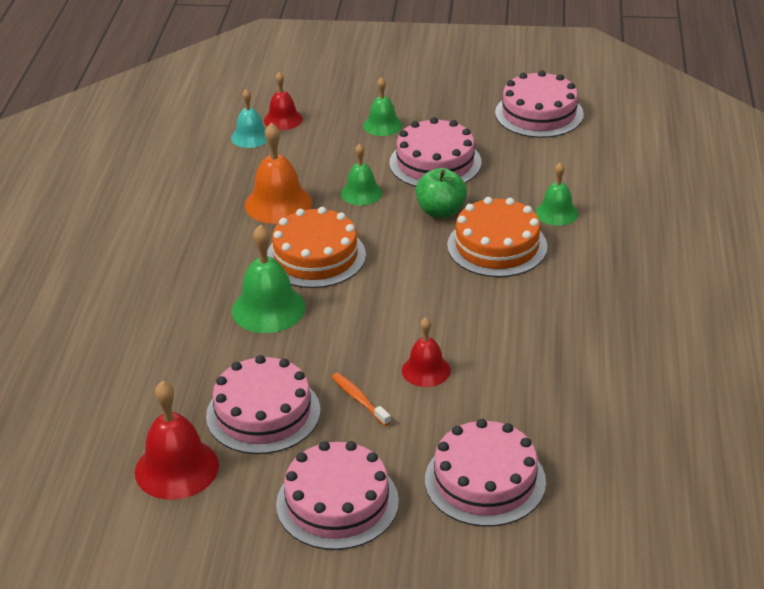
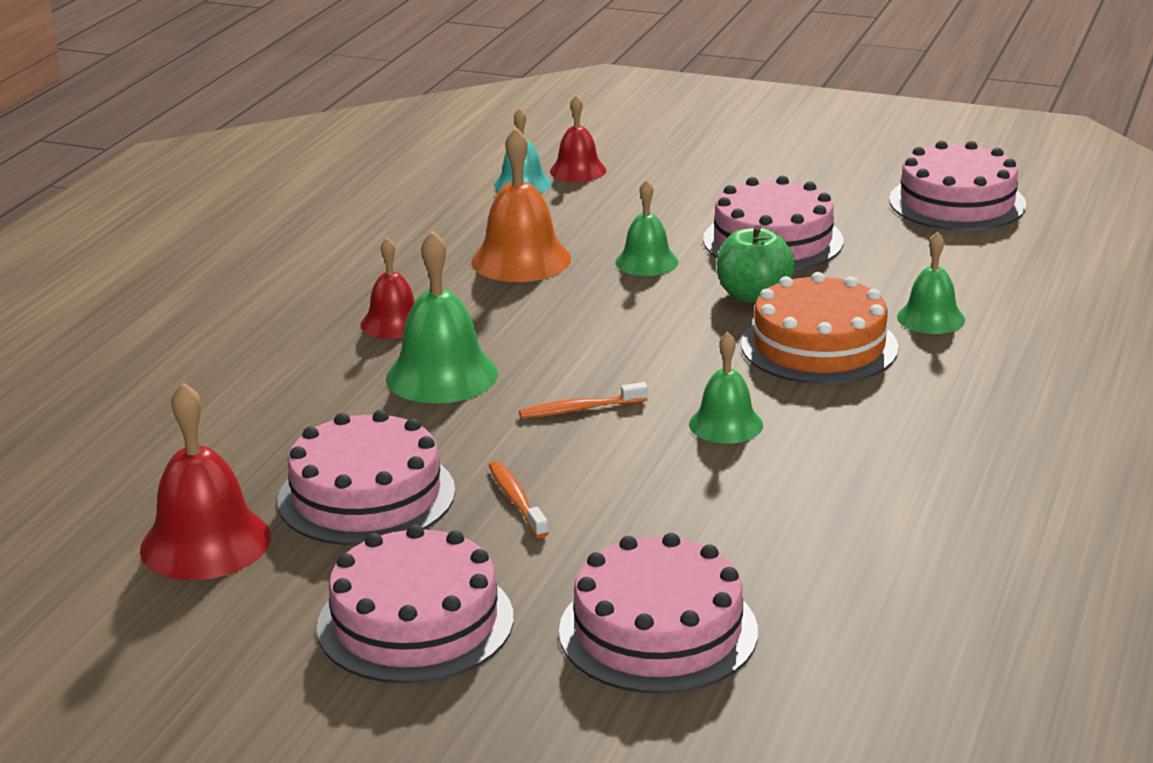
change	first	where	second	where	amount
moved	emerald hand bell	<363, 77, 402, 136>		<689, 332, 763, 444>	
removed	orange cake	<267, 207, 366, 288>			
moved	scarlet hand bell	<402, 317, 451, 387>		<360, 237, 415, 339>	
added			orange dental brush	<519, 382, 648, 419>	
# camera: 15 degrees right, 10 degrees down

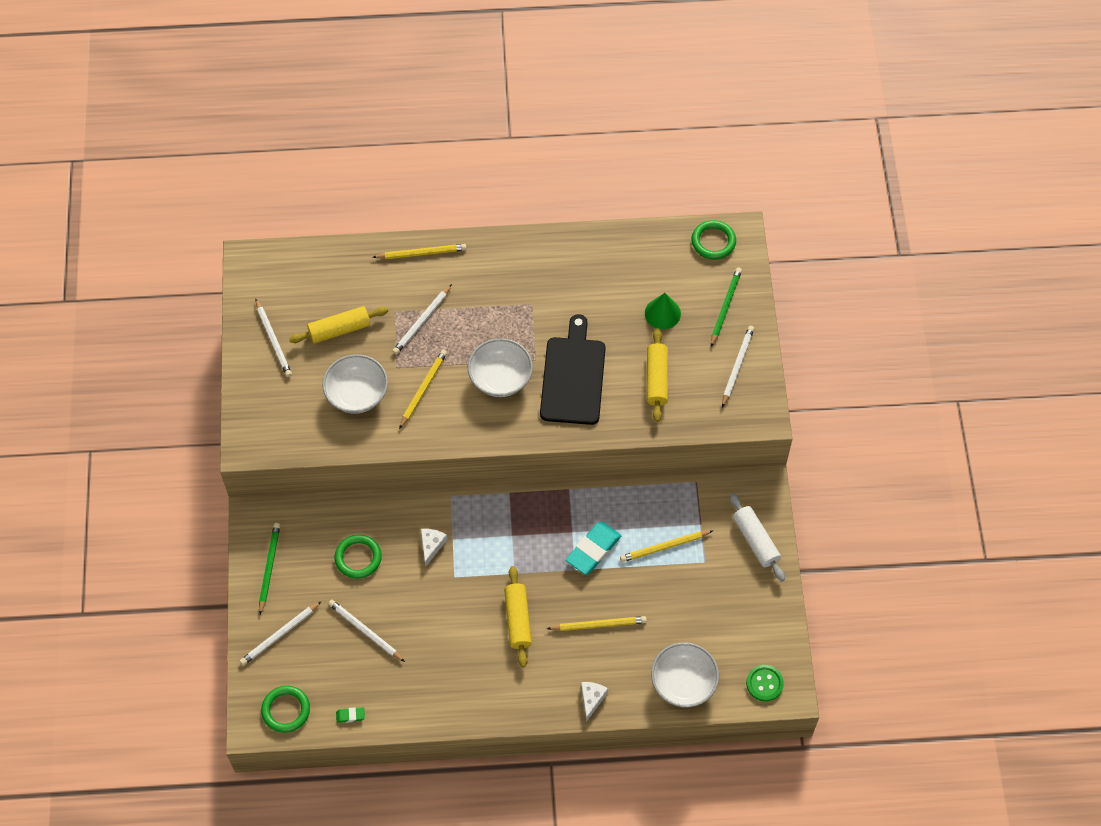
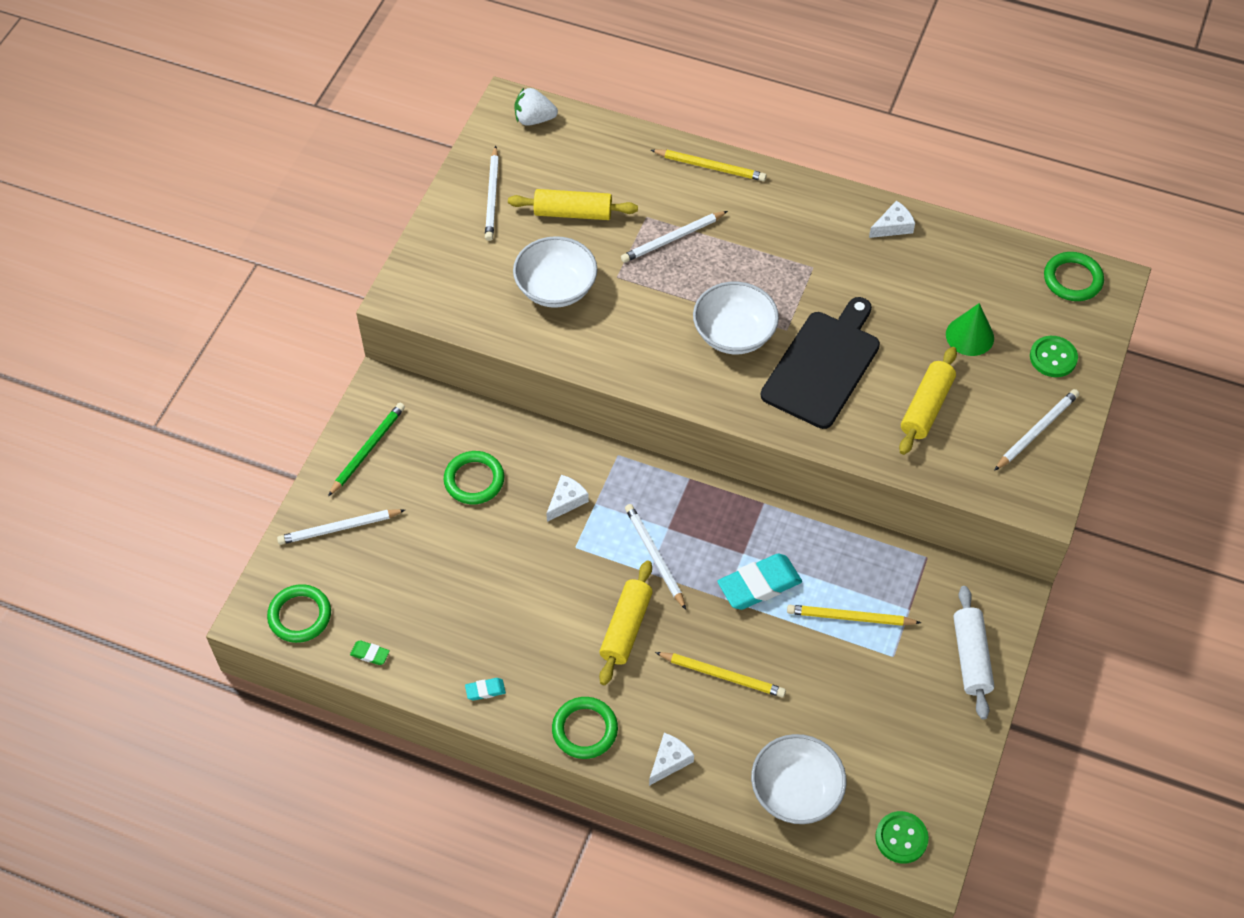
change	first	where	second	where	amount
replaced	emerald wooden pencil	<711, 268, 742, 347>	emerald shirt button	<1030, 336, 1078, 377>	
removed	yellow wooden pencil	<399, 350, 447, 429>			
moved	white wooden pencil	<328, 600, 405, 662>		<625, 504, 686, 610>	
added			white berry	<514, 88, 558, 126>	
added			white cheese	<869, 200, 915, 238>	
added			aqua eraser	<465, 678, 506, 700>	
added			emerald hoop	<552, 697, 618, 759>	
# camera: 25 degrees right, 5 degrees down

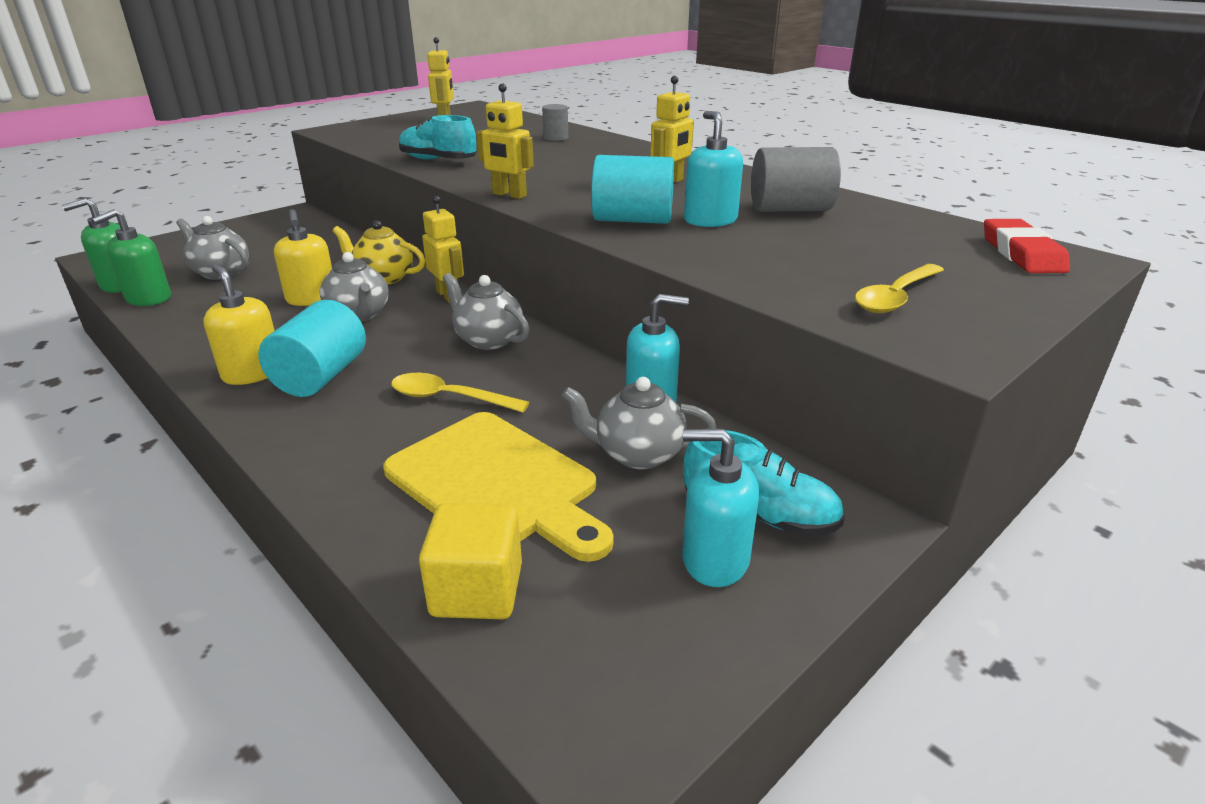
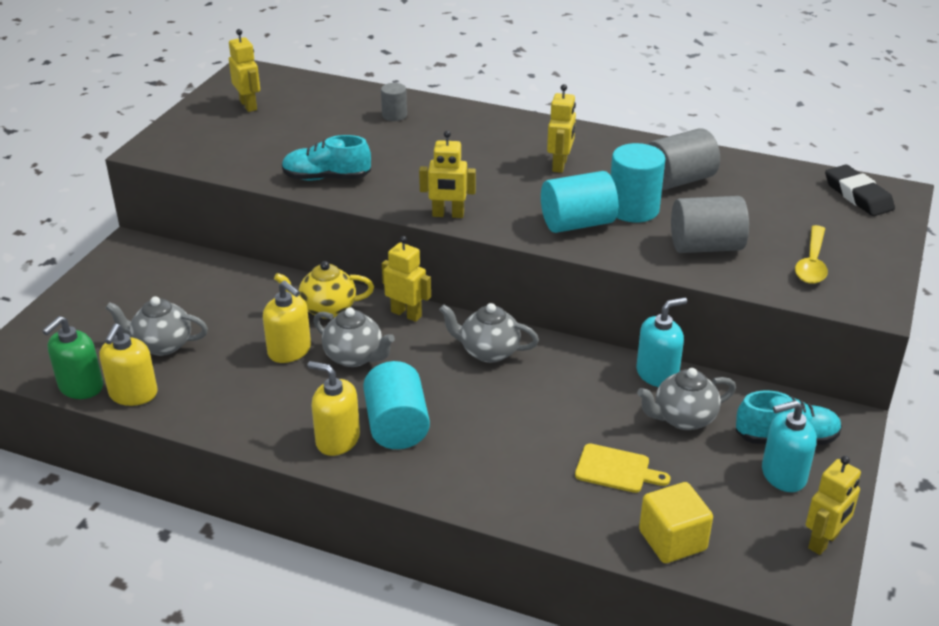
change	first	where	second	where	amount
replaced	aqua soap dispenser	<684, 111, 743, 227>	aqua solid cylinder	<611, 143, 666, 223>	
recoloured	emerald soap dispenser	<91, 209, 171, 306>	yellow soap dispenser	<100, 323, 158, 406>	
recoloured	scarlet eraser	<984, 219, 1070, 273>	ebony eraser	<825, 165, 895, 216>	
removed	yellow teaspoon	<391, 373, 529, 413>			
resized	yellow bread board	<383, 412, 614, 562>		<575, 444, 670, 493>	x0.50
added			ash-grey solid cylinder	<671, 196, 749, 253>	
added			yellow robot figure	<806, 456, 861, 555>	
# camera: 25 degrees left, 5 degrees up

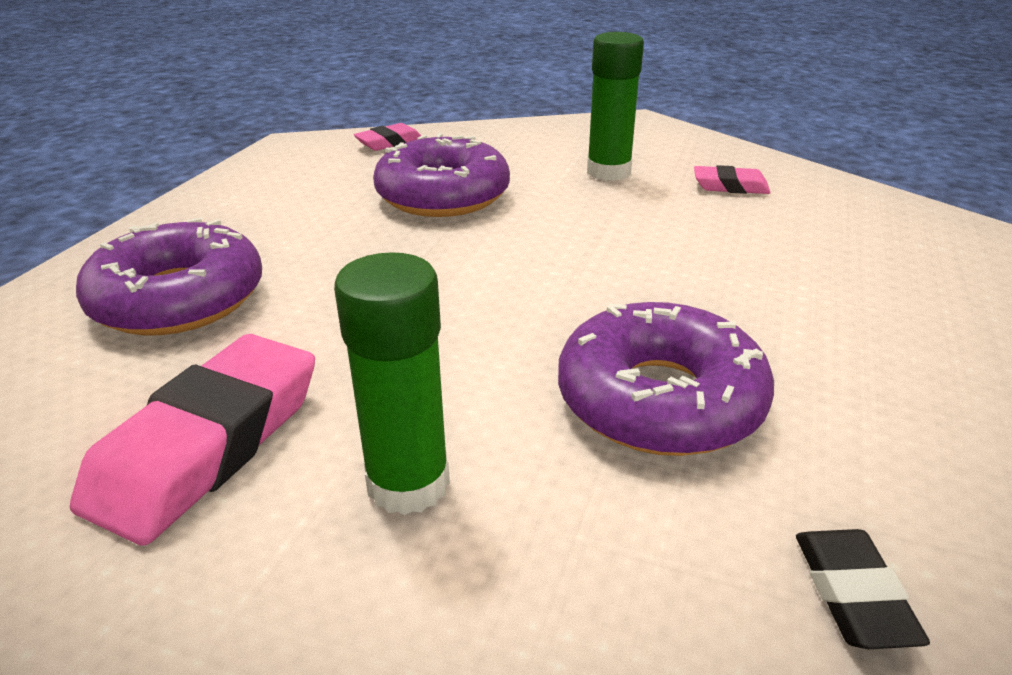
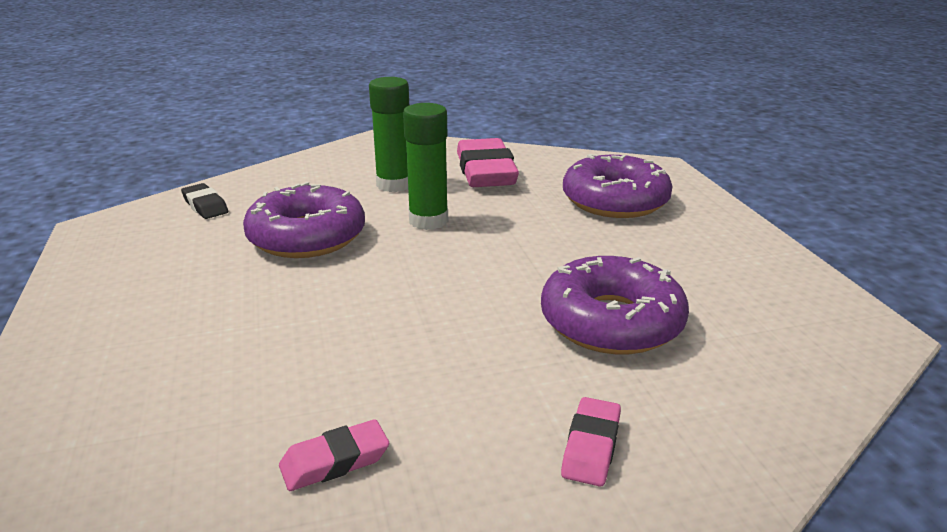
change	first	where	second	where	amount
moved	emerald glue stick	<587, 32, 644, 181>		<403, 103, 448, 230>	
moved	rose-pink eraser	<354, 123, 421, 151>		<561, 397, 621, 487>	
# camera: 145 degrees right, 5 degrees down

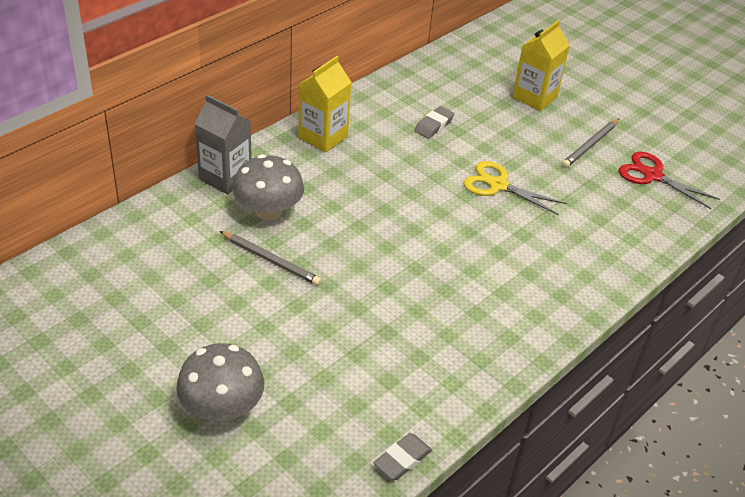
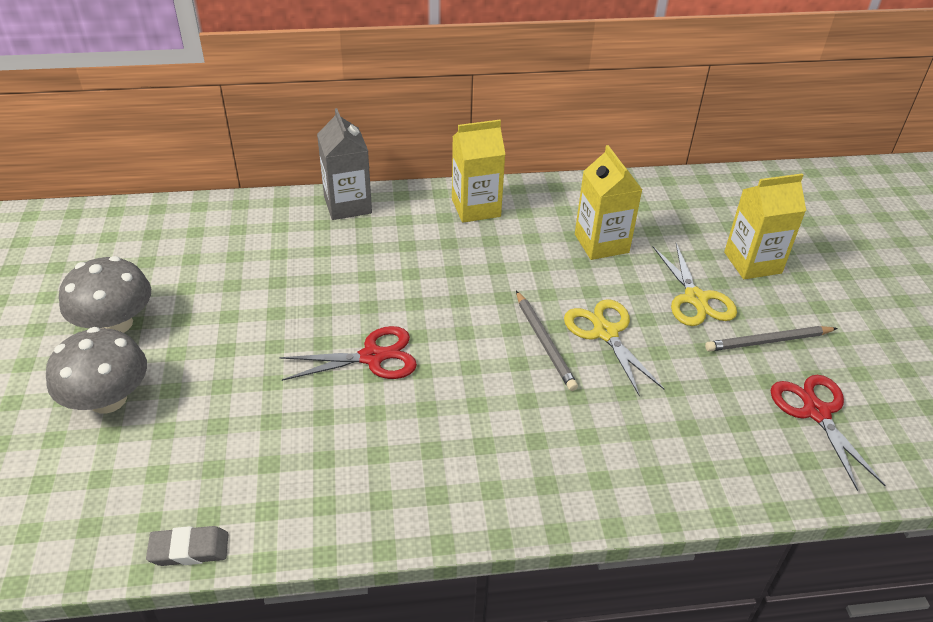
change	first	where	second	where	amount
replaced	ash-grey eraser	<414, 106, 455, 139>	yellow milk carton	<575, 145, 642, 260>	
moved	ash-grey mushroom	<232, 154, 304, 220>		<59, 256, 151, 333>	
moved	ash-grey wooden pencil	<219, 231, 321, 285>		<516, 291, 578, 391>	
added			yellow shears	<653, 243, 737, 326>	
added			scarlet shears	<279, 326, 417, 381>	
# camera: 40 degrees right, 0 degrees up

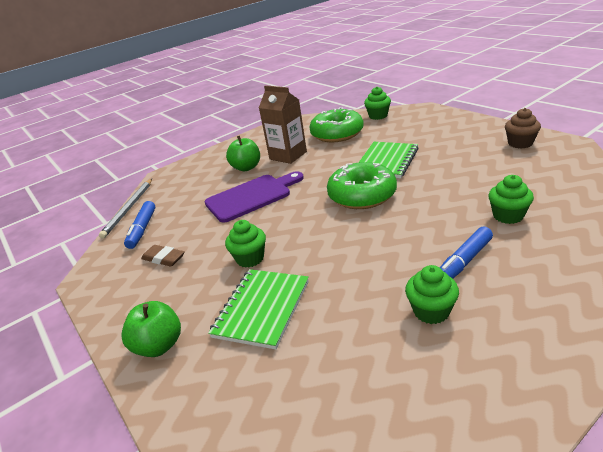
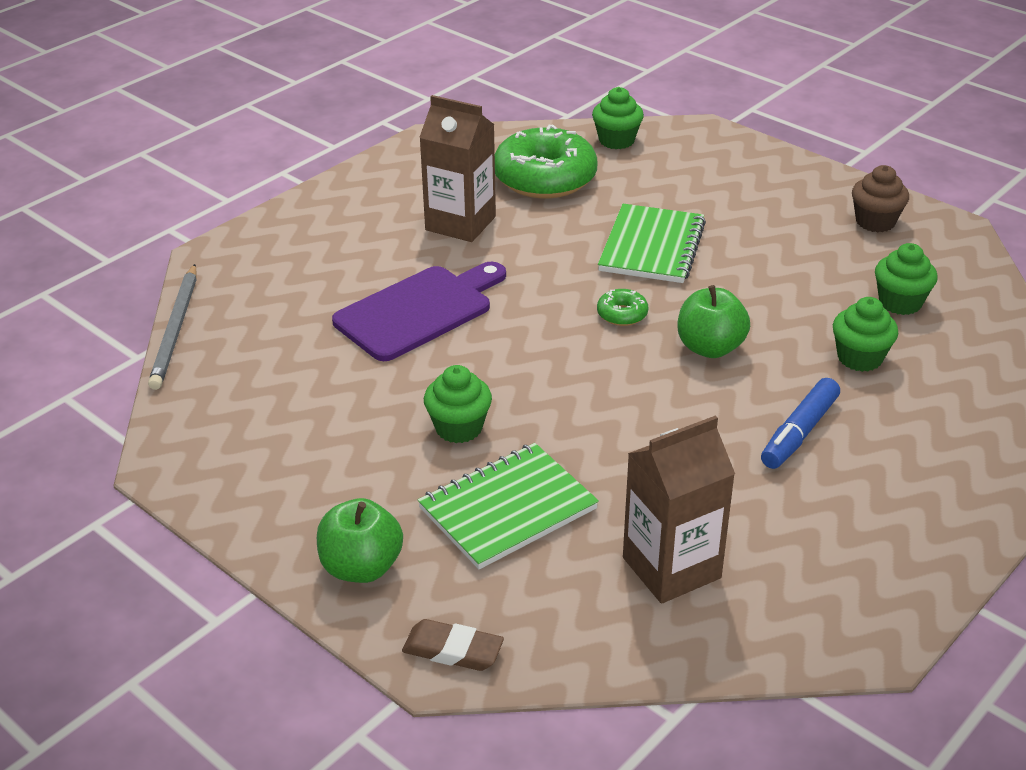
change	first	where	second	where	amount
moved	emerald apple	<226, 136, 260, 171>		<678, 285, 750, 358>	
resized	emerald doughnut	<327, 162, 397, 209>		<597, 289, 648, 326>	x0.43
removed	blue felt pen	<124, 201, 156, 249>			
moved	brown eraser	<141, 245, 185, 267>		<402, 619, 504, 671>	
moved	emerald fairy cake	<405, 265, 459, 324>		<875, 243, 938, 315>	
turned	emerald notebook	<208, 269, 309, 350>		<418, 443, 599, 570>	45 degrees clockwise
added			brown milk carton	<623, 415, 735, 604>	
# camera: 15 degrees left, 5 degrees up

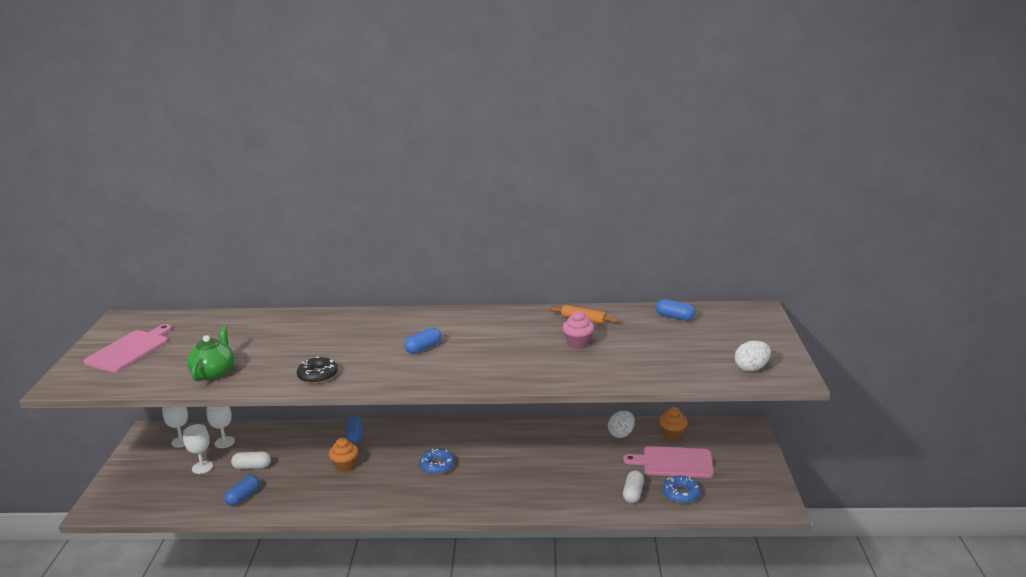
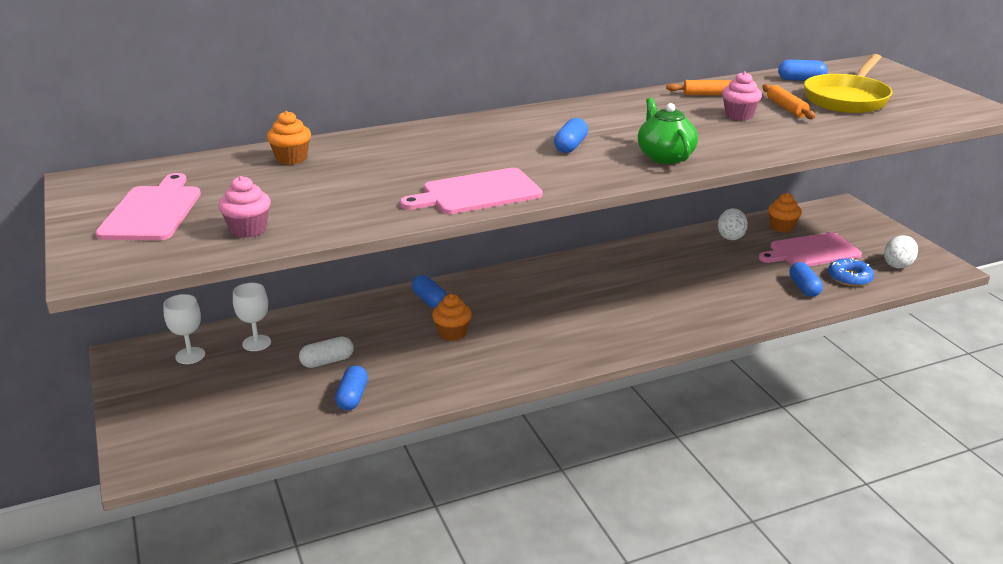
change	first	where	second	where	amount
moved	emerald tea pot	<187, 326, 234, 382>		<638, 98, 698, 164>	
moved	white egg	<735, 341, 771, 371>		<884, 235, 918, 268>	
replaced	ebony doughnut	<297, 357, 338, 384>	rose-pink bread board	<400, 168, 543, 214>	
removed	white chalice	<183, 424, 213, 474>			
removed	blue doughnut	<419, 449, 455, 475>			
recoloured	white capsule	<623, 470, 644, 503>	blue capsule	<789, 262, 823, 297>	
added			yellow skillet	<804, 54, 892, 113>	
added			orange dough roller	<762, 84, 815, 119>	
added			orange fairy cake	<267, 111, 311, 165>	
added			rose-pink fairy cake	<219, 176, 271, 238>	
# camera: 25 degrees left, 5 degrees up

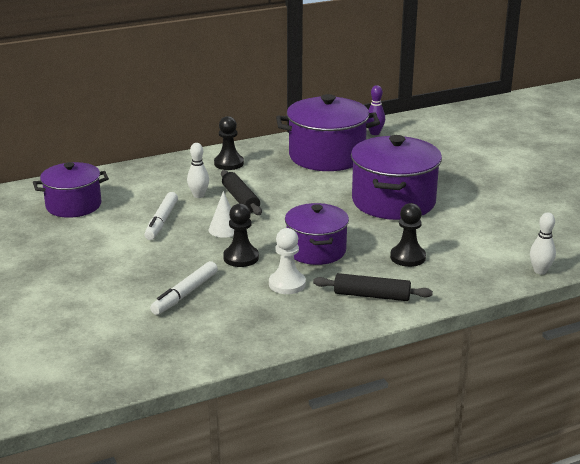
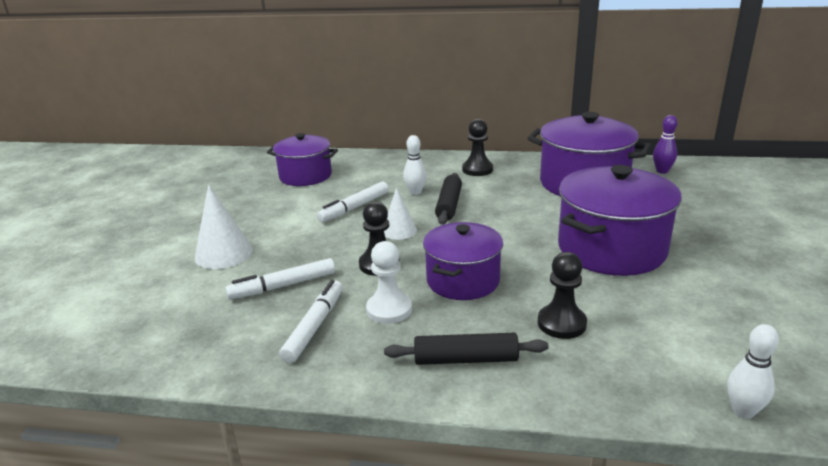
change	first	where	second	where	amount
turned	ebony dough roller	<313, 273, 433, 301>		<384, 333, 549, 365>	45 degrees counterclockwise
added			white cone shape	<195, 185, 253, 269>	
added			white felt pen	<279, 280, 343, 363>	
# camera: 35 degrees right, 0 degrees up

